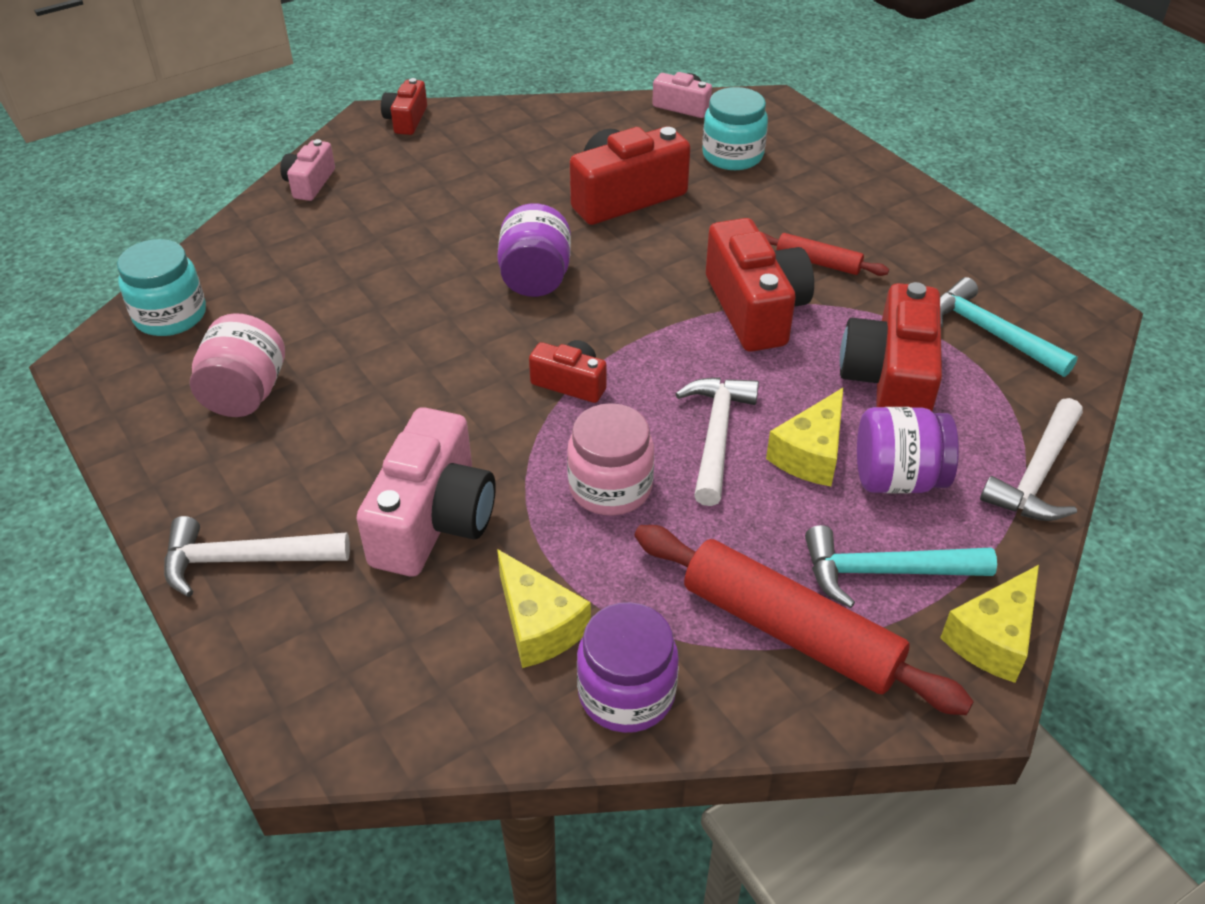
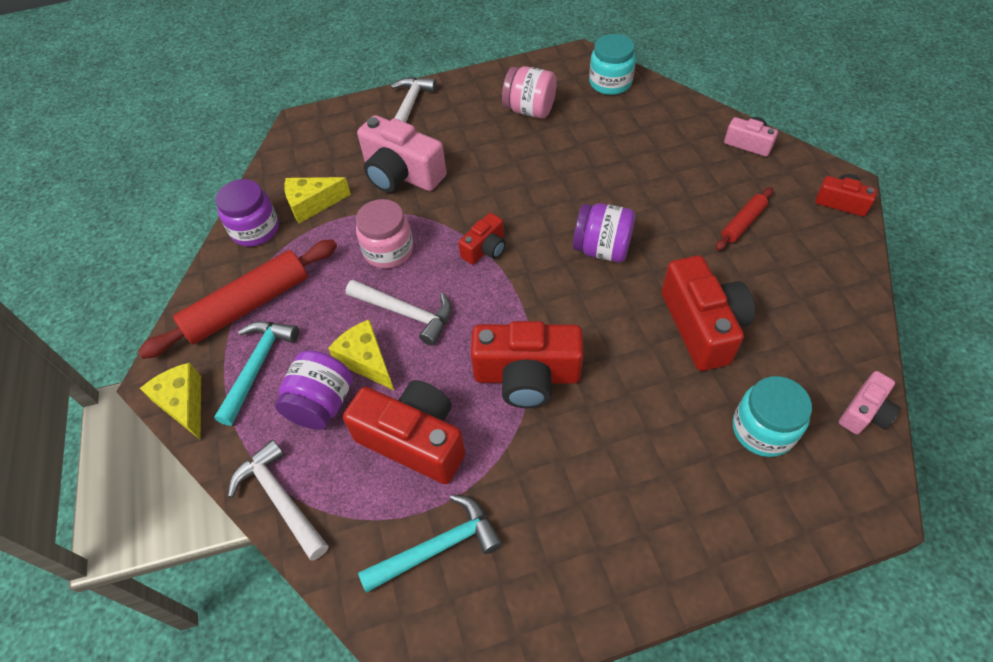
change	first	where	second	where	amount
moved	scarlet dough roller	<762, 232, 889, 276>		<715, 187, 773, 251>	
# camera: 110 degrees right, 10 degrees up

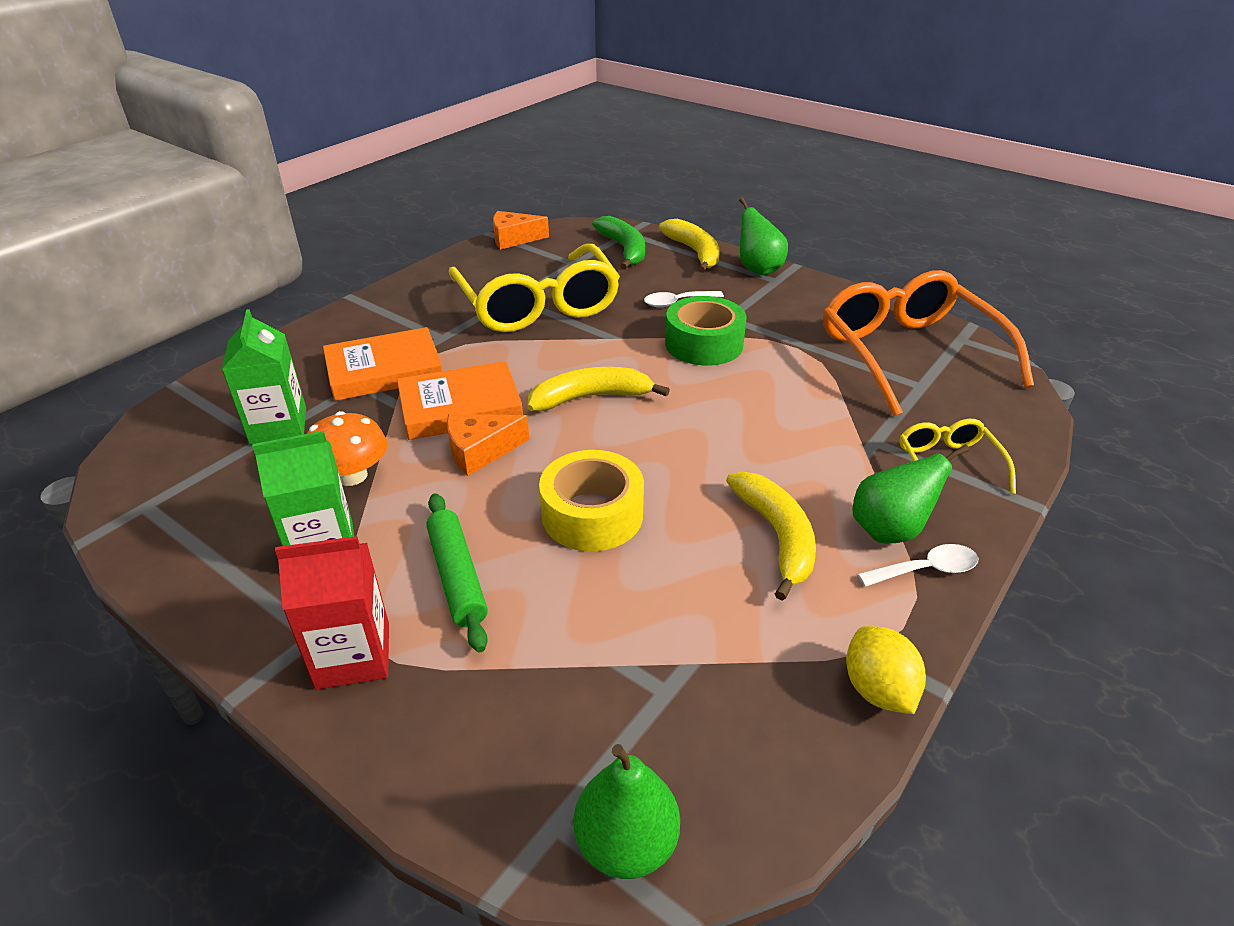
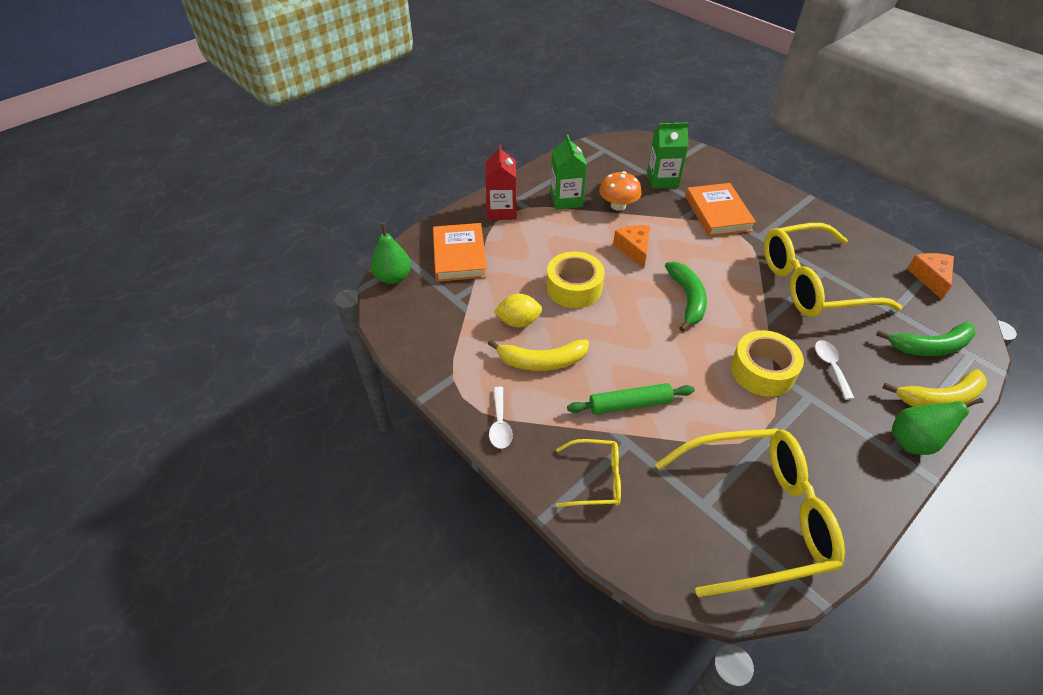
change	first	where	second	where	amount
recoloured	orange eyeglasses	<823, 270, 1034, 417>	yellow eyeglasses	<655, 428, 845, 597>	
recoloured	emerald sticky tape	<665, 296, 747, 366>	yellow sticky tape	<731, 330, 804, 397>	
moved	orange hardback	<397, 361, 523, 440>		<433, 223, 487, 282>	
recoloured	yellow banana	<527, 367, 670, 411>	emerald banana	<665, 262, 707, 332>	
removed	emerald pear fruit	<853, 444, 969, 543>			
moved	emerald dough roller	<426, 493, 488, 652>		<567, 383, 695, 415>	
moved	yellow toy lemon	<846, 626, 926, 714>		<494, 294, 543, 327>	
# camera: 100 degrees right, 10 degrees up

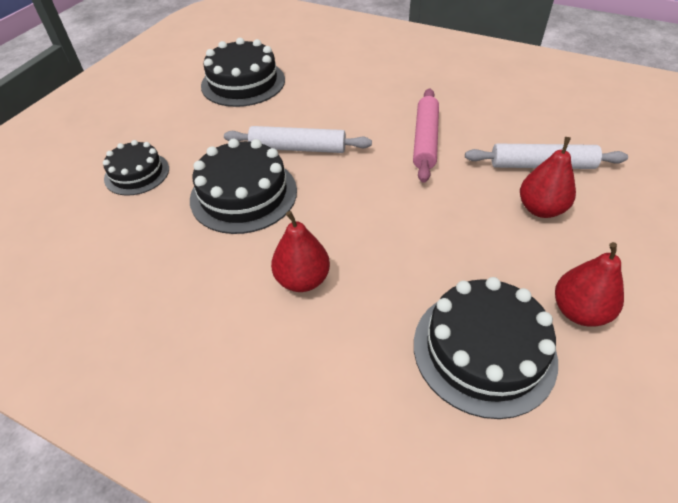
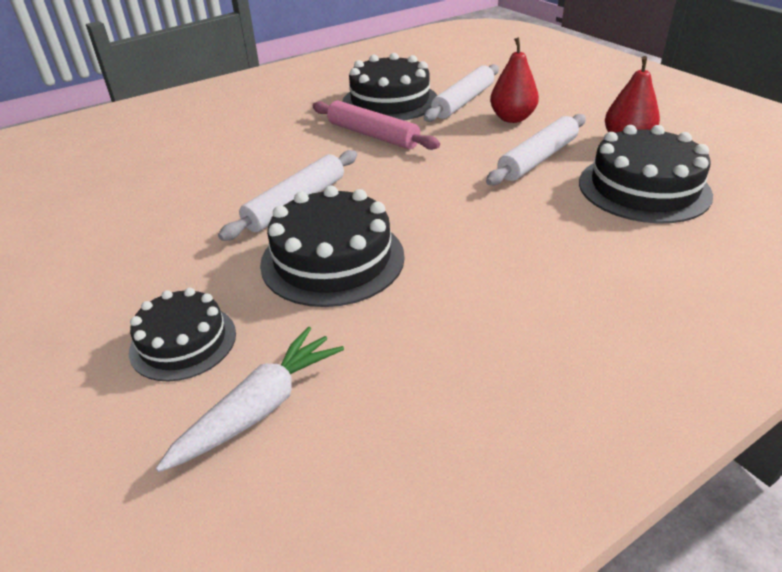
change	first	where	second	where	amount
moved	ebony cake	<201, 38, 285, 107>		<342, 53, 437, 120>	
removed	scarlet pear fruit	<271, 211, 330, 292>			
added			white dough roller	<486, 114, 586, 186>	
added			white root vegetable	<156, 327, 344, 472>	
# camera: 60 degrees left, 10 degrees down

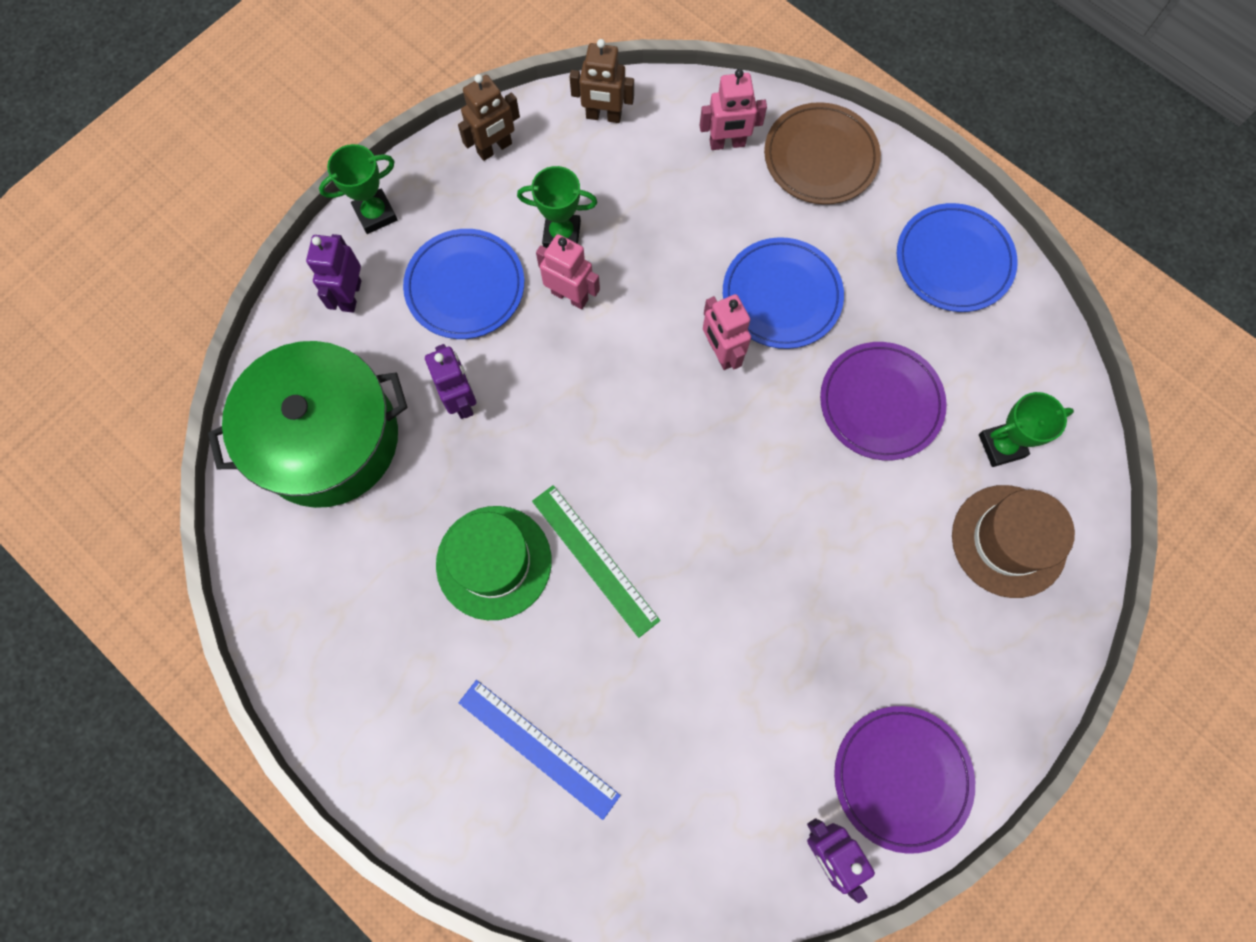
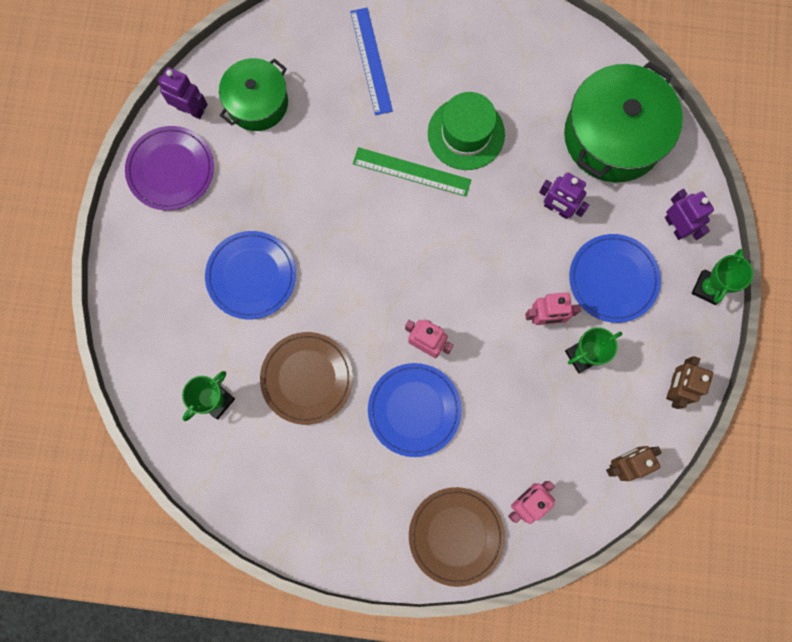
change	first	where	second	where	amount
moved	blue flat dish	<897, 203, 1018, 312>		<205, 231, 296, 319>	
recoloured	violet flat dish	<820, 342, 947, 460>	brown flat dish	<260, 332, 353, 425>	
removed	brown hat	<952, 485, 1075, 598>			
turned	blue ruler	<459, 680, 621, 820>		<350, 8, 393, 115>	75 degrees clockwise
added			emerald stockpot	<219, 58, 288, 131>	
# camera: 145 degrees right, 5 degrees up

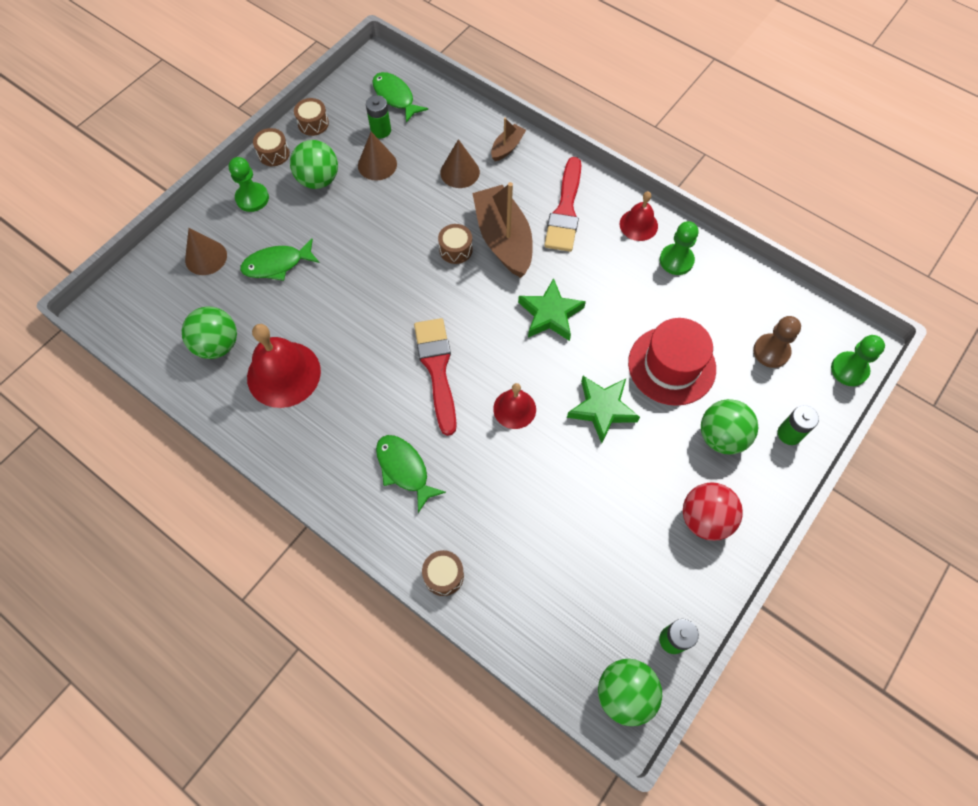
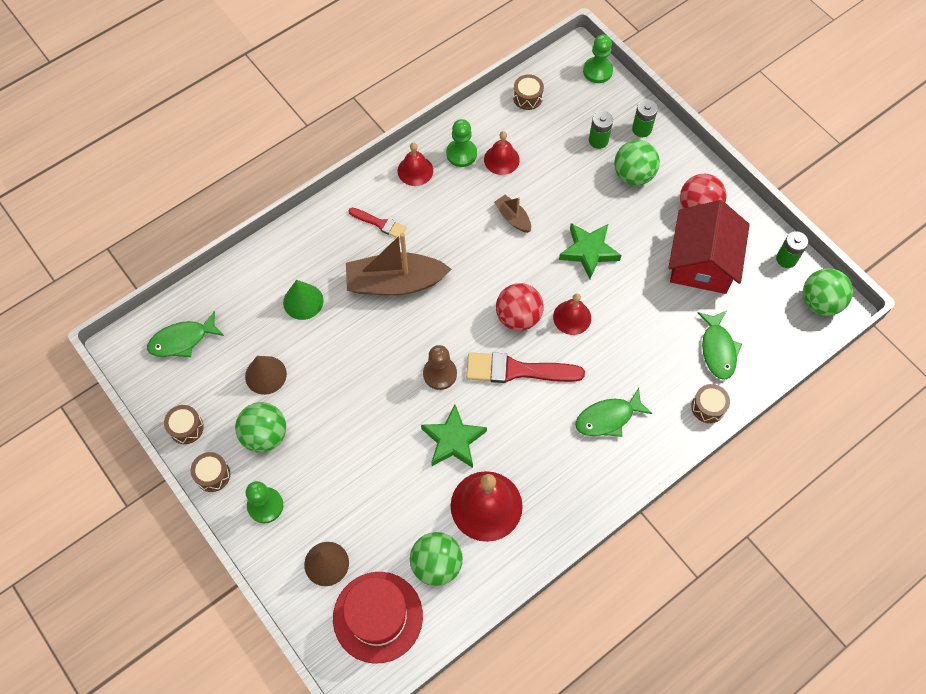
change	first	where	second	where	amount
moved	emerald power cell	<366, 95, 391, 138>		<589, 111, 613, 149>	
moved	brown toy boat	<491, 118, 526, 161>		<494, 195, 531, 233>	
recoloured	brown cone shape	<440, 139, 480, 188>	emerald cone shape	<283, 280, 324, 320>	
resized	scarlet paintbrush	<544, 157, 581, 252>		<348, 208, 407, 239>	x0.56
moved	brown toy drum	<438, 224, 473, 264>		<513, 74, 544, 110>	
moved	emerald fish figure	<240, 239, 319, 281>		<698, 311, 742, 380>	
moved	emerald five-pointed star	<518, 278, 586, 341>		<421, 405, 487, 468>	
moved	brown chess pawn	<753, 316, 801, 368>		<423, 345, 457, 390>	
moved	scarlet hat	<628, 318, 716, 406>		<333, 572, 423, 664>	
added			scarlet hand bell	<484, 131, 520, 175>	
added			scarlet toy house	<668, 200, 750, 294>	
added			scarlet sphere	<496, 283, 544, 331>	
# camera: 75 degrees left, 0 degrees up

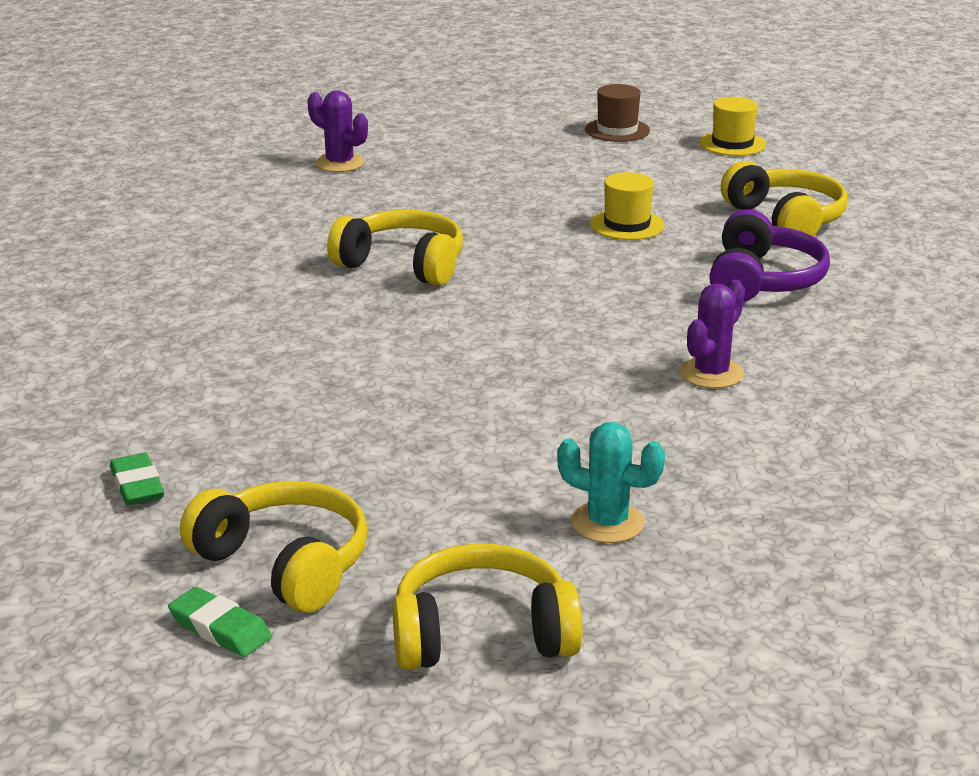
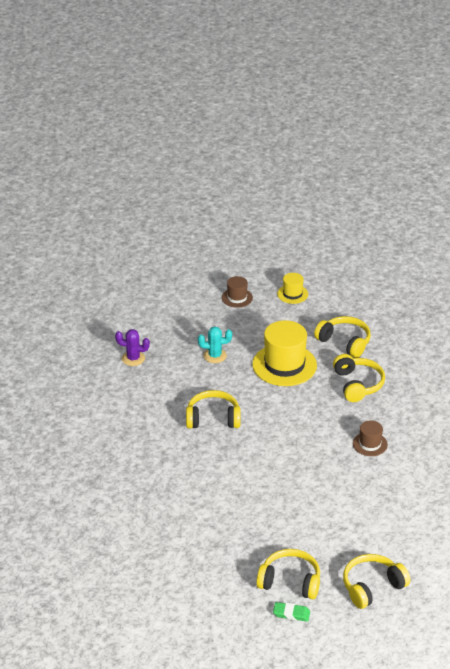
change	first	where	second	where	amount
resized	yellow hat	<590, 172, 664, 240>		<252, 320, 317, 386>	x1.97
recoloured	violet headset	<709, 209, 830, 302>	yellow headset	<333, 354, 385, 402>	
replaced	violet cactus	<680, 279, 745, 388>	brown hat	<353, 421, 388, 456>	
moved	aqua cactus	<557, 422, 665, 543>		<198, 326, 232, 363>	
removed	emerald eraser	<110, 453, 164, 506>			
# camera: 25 degrees left, 10 degrees up

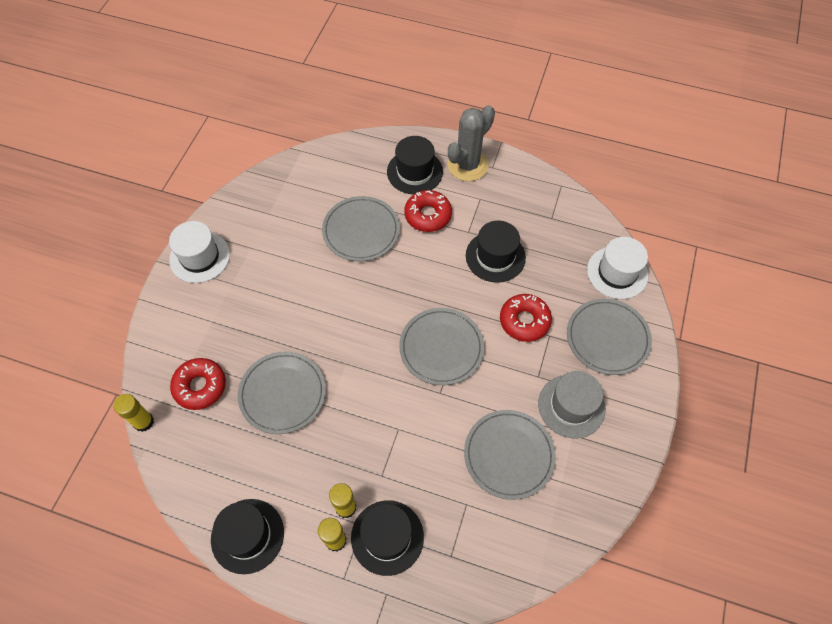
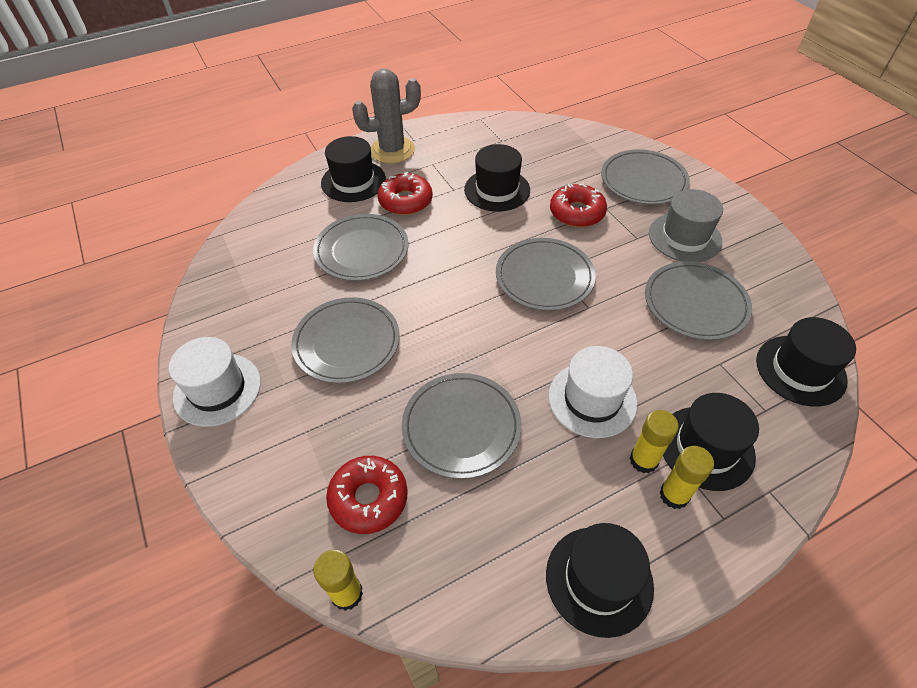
change	first	where	second	where	amount
turned	ash-grey cactus	<448, 105, 495, 181>		<352, 69, 421, 164>	75 degrees clockwise
moved	white hat	<587, 237, 648, 299>		<548, 346, 637, 438>	
added			ash-grey flat dish	<291, 297, 400, 383>	
added			ebony hat	<756, 317, 856, 407>	
# camera: 45 degrees left, 10 degrees down

